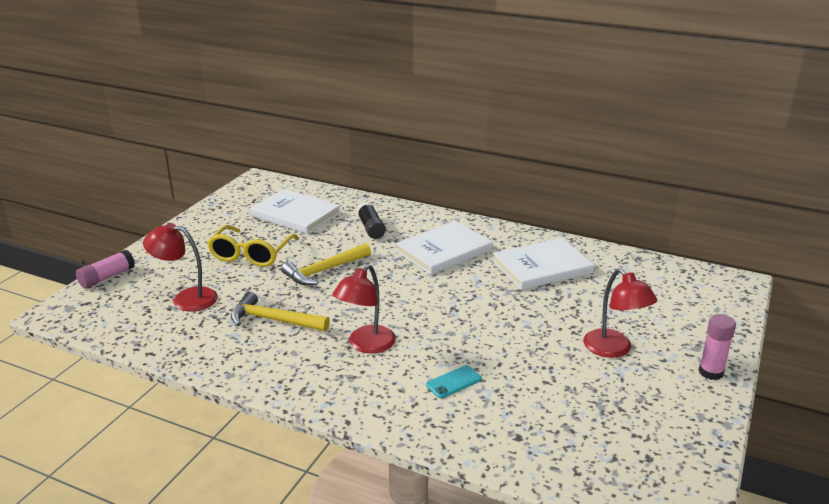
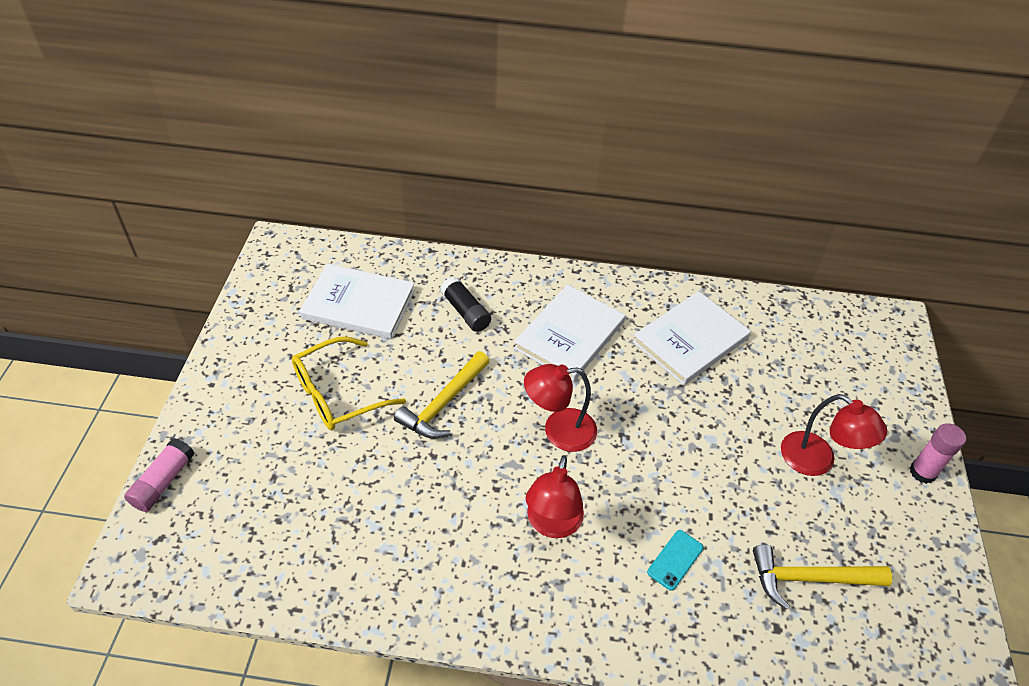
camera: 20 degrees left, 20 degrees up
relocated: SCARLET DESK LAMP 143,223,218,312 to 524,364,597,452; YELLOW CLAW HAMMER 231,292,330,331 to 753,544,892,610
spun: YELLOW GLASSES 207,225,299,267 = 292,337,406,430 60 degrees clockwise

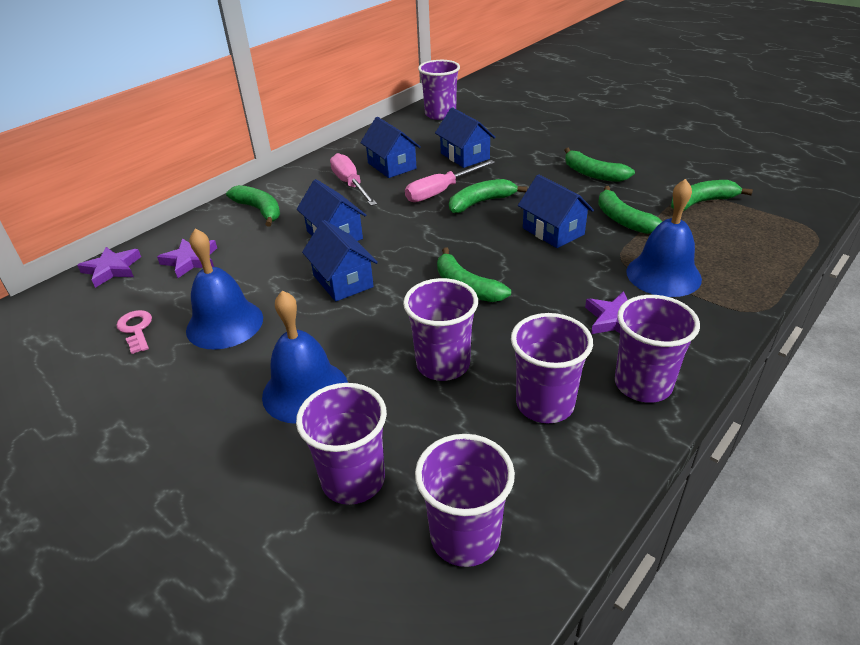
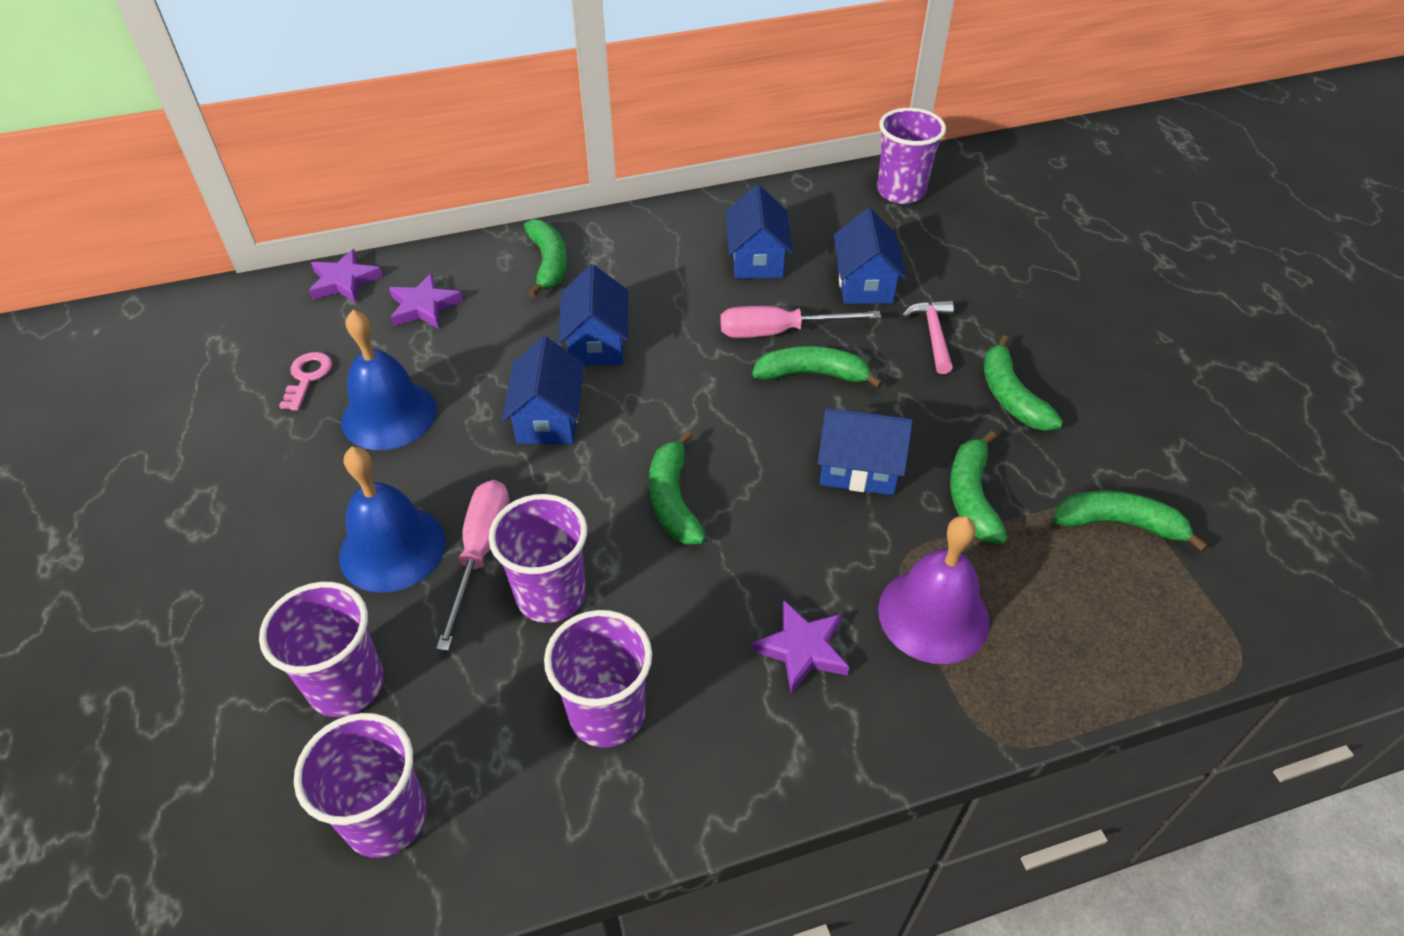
camera: 30 degrees right, 10 degrees up
missing: VIOLET BEAKER 615,295,700,403
appeared: ROSY CLAW HAMMER 902,300,954,374
relocated: ROSY HAND SCREWDRIVER 330,153,377,206 to 436,480,509,651
colour: BLUE SCHOOL BELL 626,179,702,297 to VIOLET SCHOOL BELL 878,516,990,664
spun: BLUE COTTAGE 518,174,594,248 = 818,408,913,495 75 degrees counterclockwise

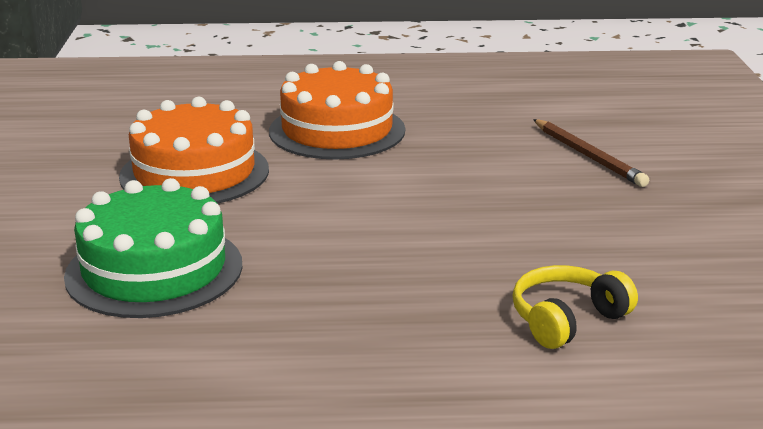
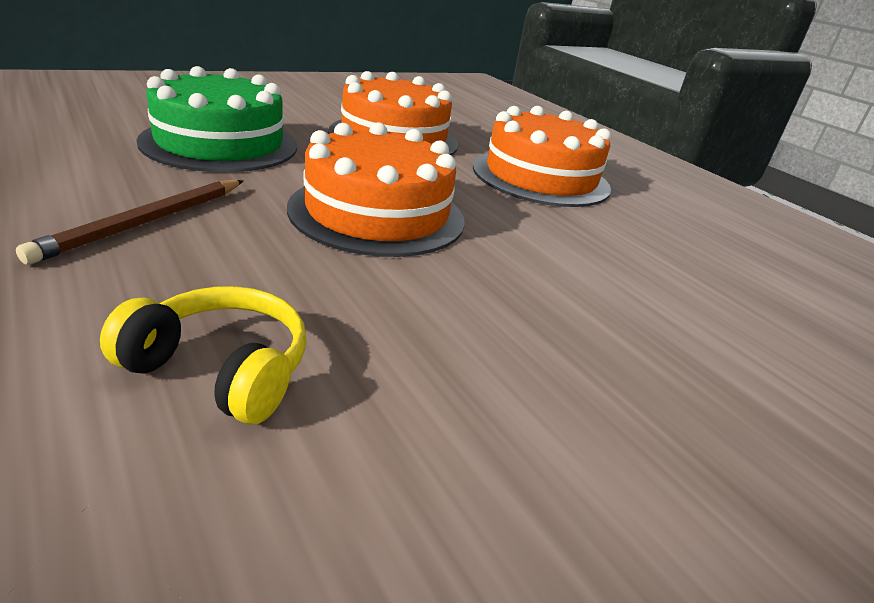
camera: 55 degrees right, 5 degrees up
appeared: ORANGE-COLOURED LAYER CAKE 287,122,465,257
relocated: BROWN PENCIL 533,119,649,187 to 16,180,244,265

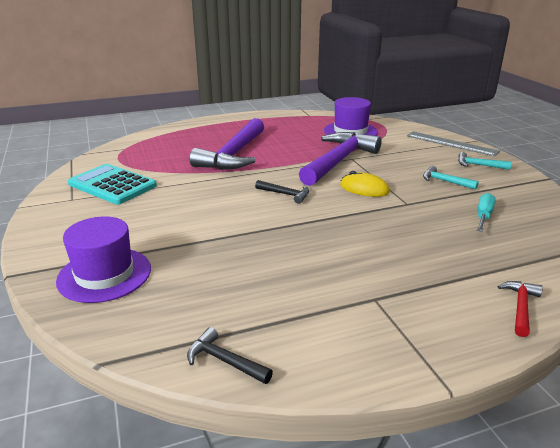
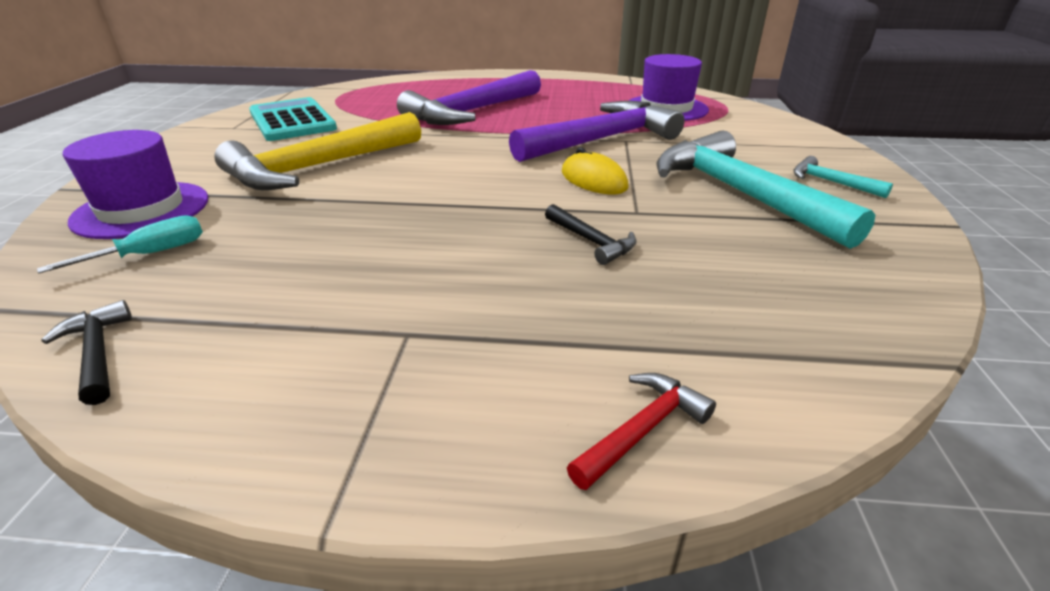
camera: 25 degrees right, 5 degrees up
missing: ASH-GREY STRAIGHTEDGE 407,131,500,156
appeared: YELLOW CLAW HAMMER 214,112,421,190
relocated: JET-BLACK CLAW HAMMER 255,180,309,204 to 545,204,637,265; TEAL HAND SCREWDRIVER 477,193,496,232 to 37,215,203,274
size: TEAL CLAW HAMMER 423,166,479,190 = 656,131,875,249 x2.33

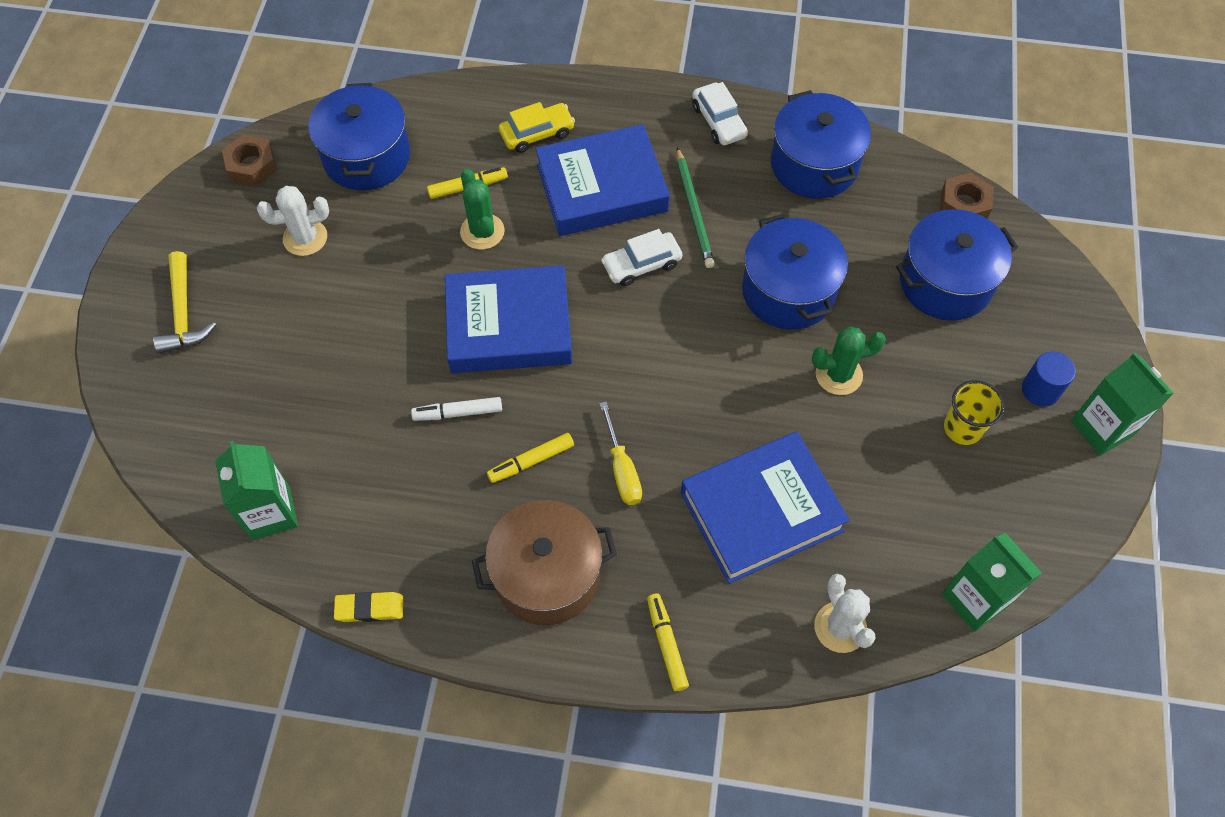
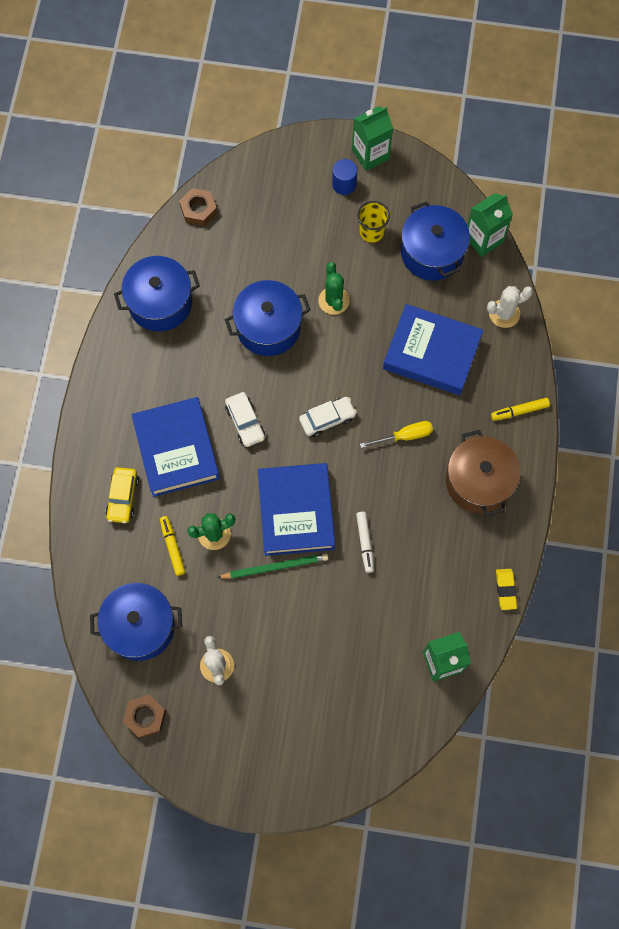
camera: 90 degrees left, 10 degrees up
missing: YELLOW CLAW HAMMER 153,251,216,354; YELLOW MARKER 487,433,574,483
relocated: LEAF-GREEN PENCIL 676,147,715,268 to 217,554,328,579; WHITE AUTOMOBILE 692,82,748,145 to 299,397,357,437; BLUE COOKING POT 896,209,1018,321 to 401,201,470,281
spun: YELLOW AUTOMOBILE 499,102,575,153 = 106,467,139,523 150 degrees counterclockwise; BLUE BOOK 681,432,850,584 = 383,304,483,395 45 degrees counterclockwise

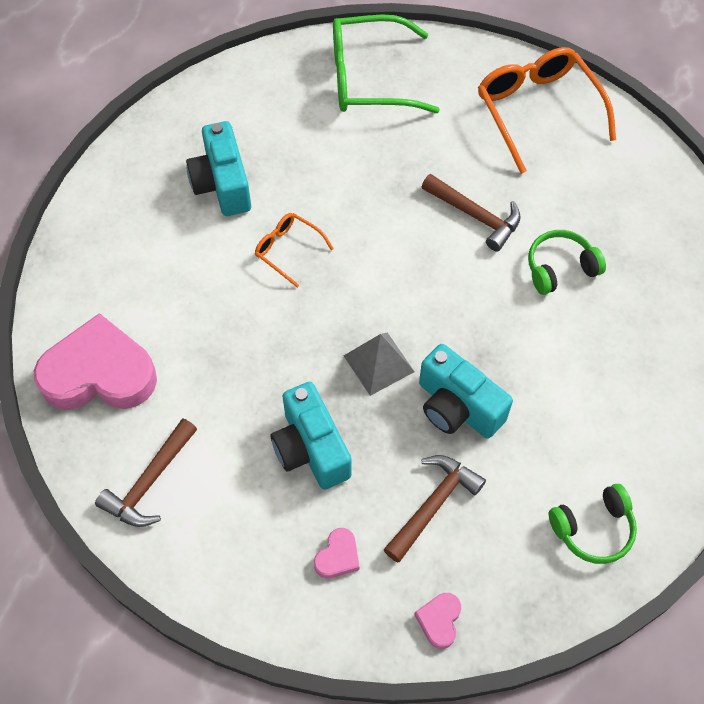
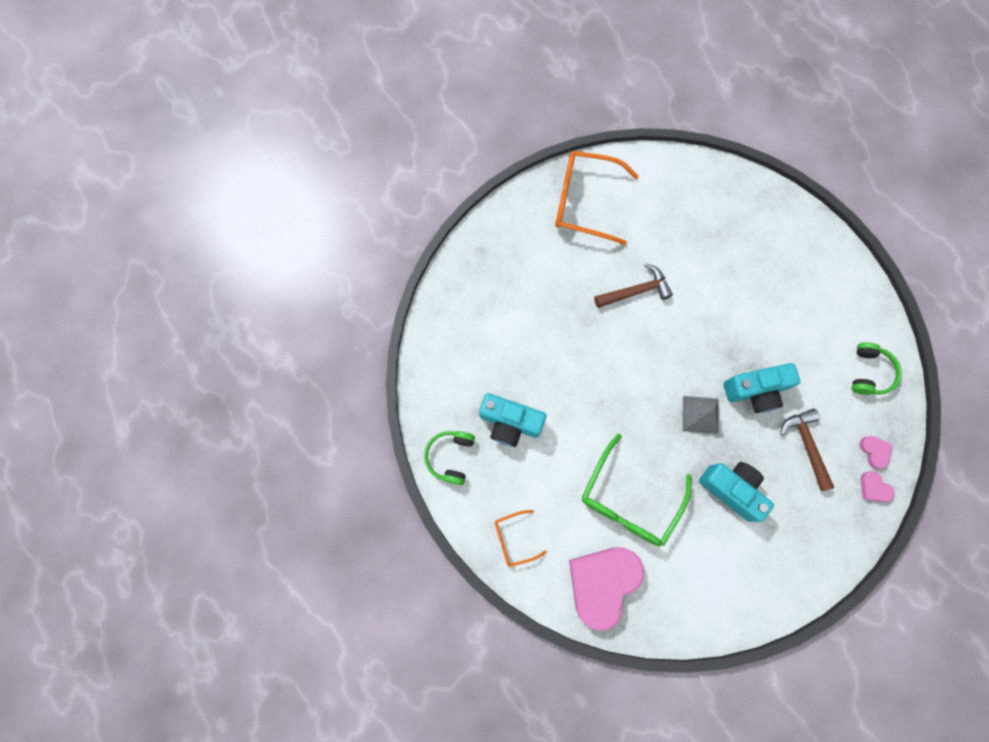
camera: 55 degrees left, 15 degrees up
missing: BROWN CLAW HAMMER 95,418,197,527
relocated: ORANGE-COLOURED GLASSES 255,213,334,288 to 495,510,547,567; ROSY HEART SHAPE 314,528,359,578 to 860,436,893,469; LEAF-GREEN GLASSES 333,15,440,113 to 582,434,691,547; LEAF-GREEN OVER-EAR HEADPHONES 528,230,606,295 to 424,431,475,485
spun: TEAL PHOTO CAMERA 271,382,352,490 = 699,462,774,522 150 degrees counterclockwise

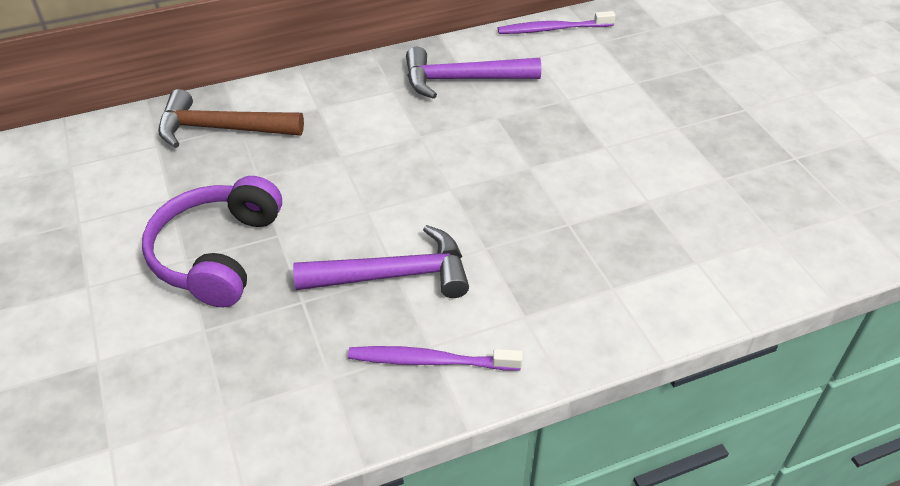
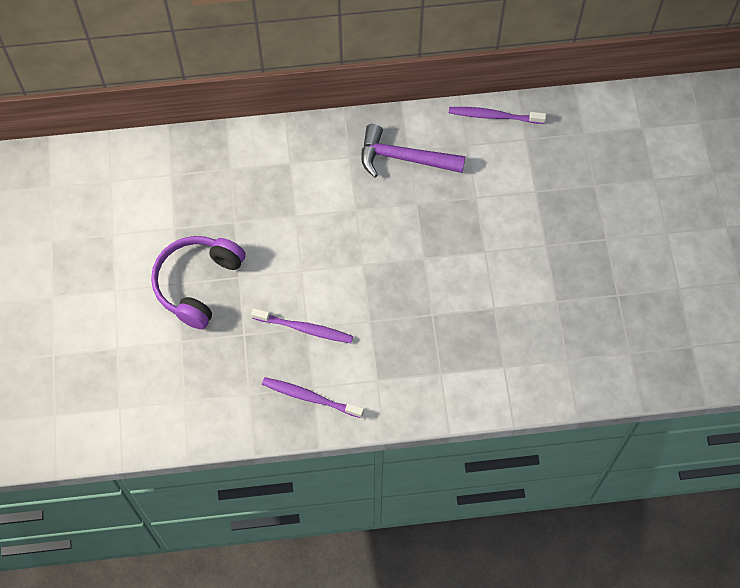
camera: 15 degrees right, 20 degrees up
missing: BROWN CLAW HAMMER 158,89,304,148
exchanged: VIOLET CLAW HAMMER 293,225,469,298 to VIOLET TOOTH BRUSH 251,308,353,343

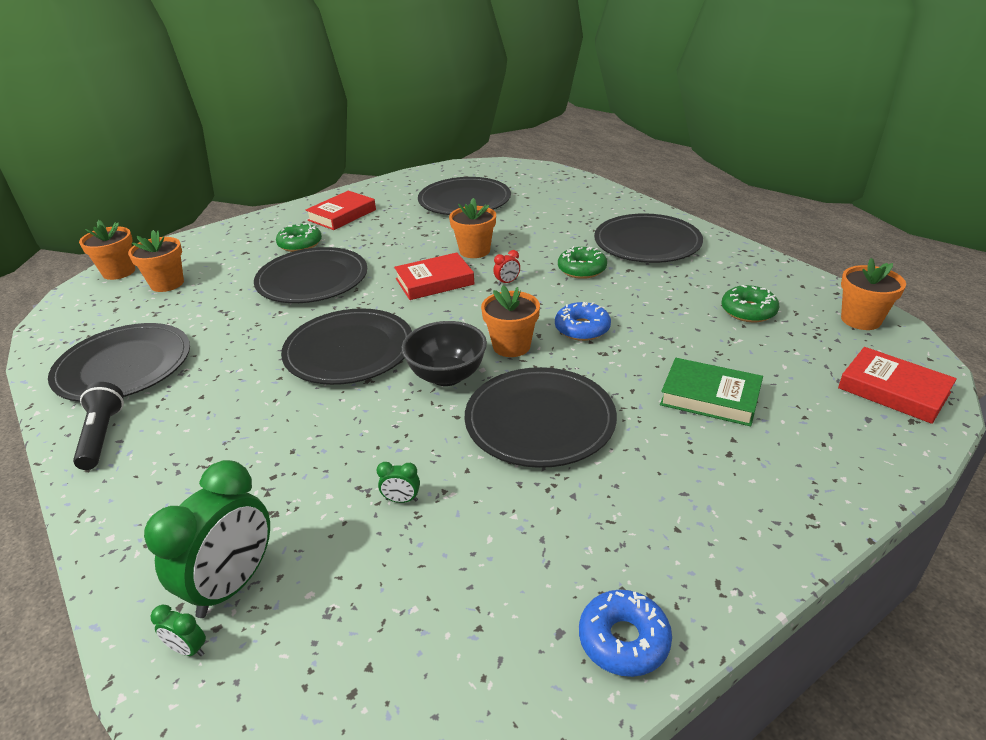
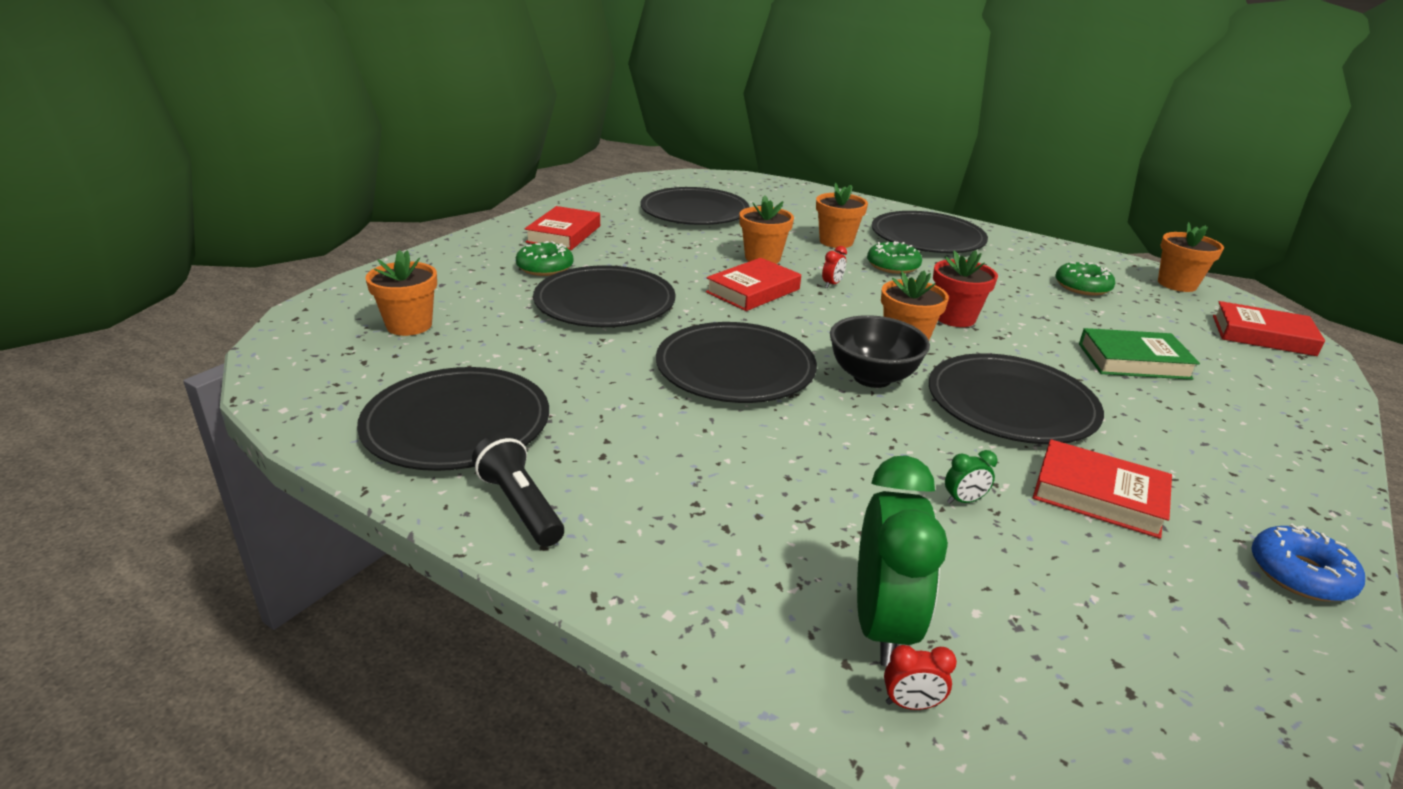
camera: 25 degrees left, 5 degrees down
appeared: SCARLET BOOK 1033,439,1172,539
relocated: ORANGE-COLOURED POTTED PLANT 79,220,135,280 to 816,183,868,248
exchanged: BLUE DOUGHNUT 555,302,611,341 to SCARLET POTTED PLANT 933,250,998,327
colour: LEAF-GREEN CLOCK 151,605,206,657 to SCARLET CLOCK 884,645,957,710

